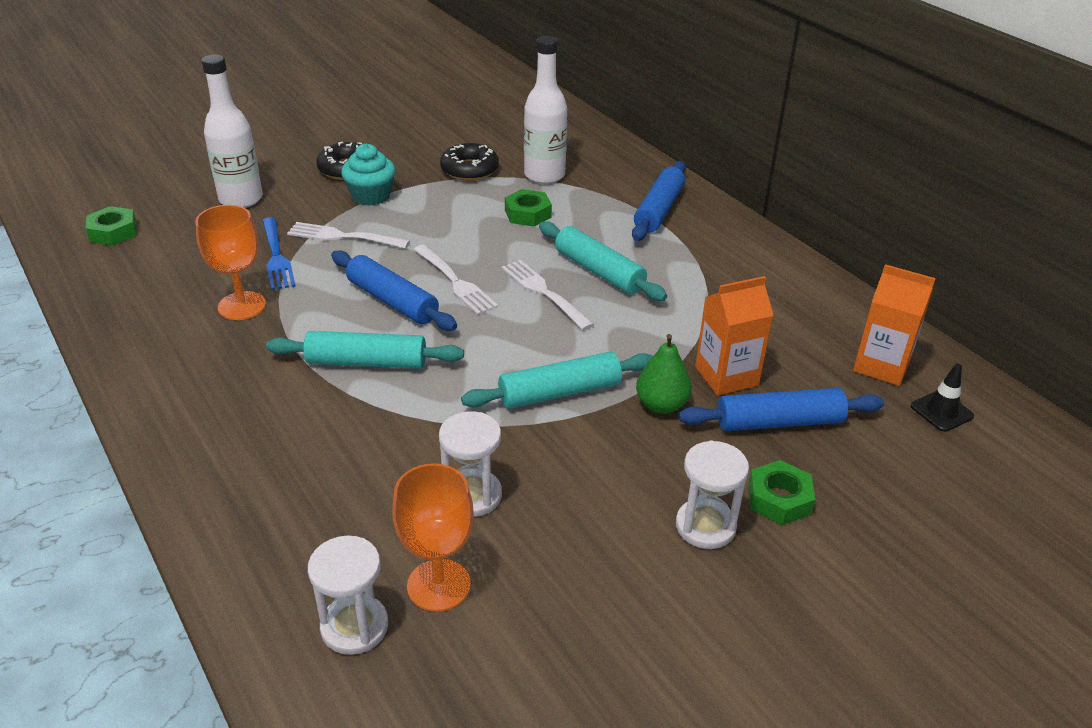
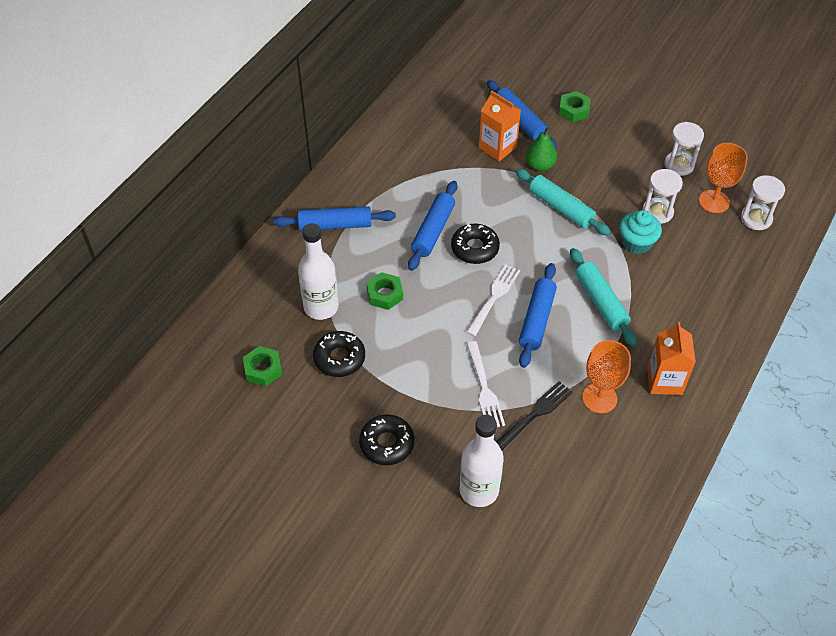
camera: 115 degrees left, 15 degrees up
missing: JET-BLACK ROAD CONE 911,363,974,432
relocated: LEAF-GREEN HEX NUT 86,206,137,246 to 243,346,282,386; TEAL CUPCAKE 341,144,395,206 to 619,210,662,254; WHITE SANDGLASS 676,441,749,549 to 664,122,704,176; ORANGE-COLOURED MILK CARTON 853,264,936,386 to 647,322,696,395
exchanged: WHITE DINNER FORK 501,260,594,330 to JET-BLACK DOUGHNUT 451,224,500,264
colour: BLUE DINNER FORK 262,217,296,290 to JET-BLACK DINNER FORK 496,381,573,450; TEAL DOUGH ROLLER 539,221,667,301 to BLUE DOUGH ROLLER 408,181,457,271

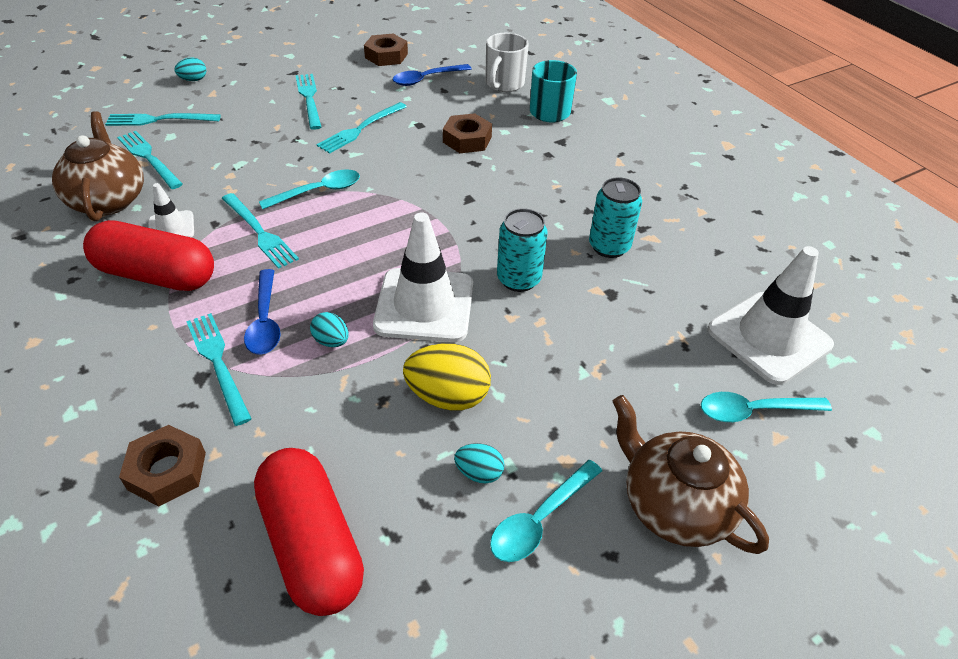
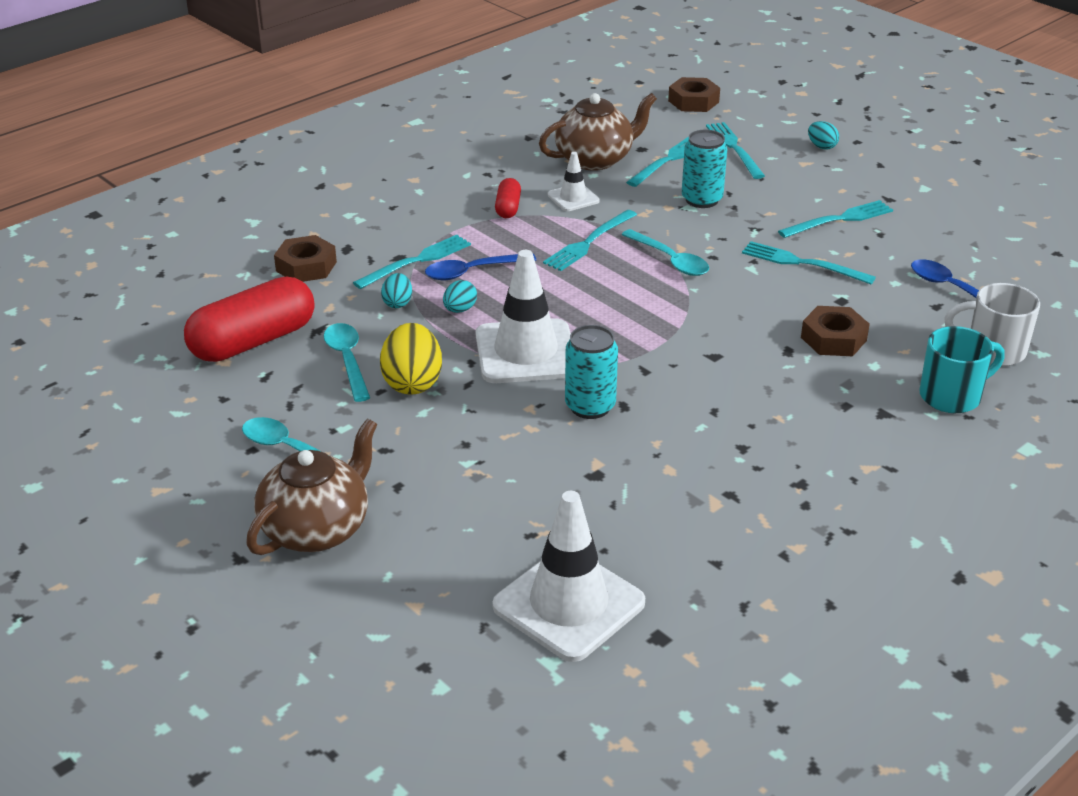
camera: 80 degrees right, 10 degrees down
relocated: BROWN HEX NUT 364,34,408,66 to 668,77,720,112; TEAL EGG SHAPE 454,443,505,483 to 381,273,412,308; TEAL TIN 589,177,642,258 to 682,130,727,208; TEAL TABLESPOON 701,392,832,422 to 324,323,370,402
size: SCARLET PILL SHAPE 83,220,214,291 = 495,178,521,218 x0.48

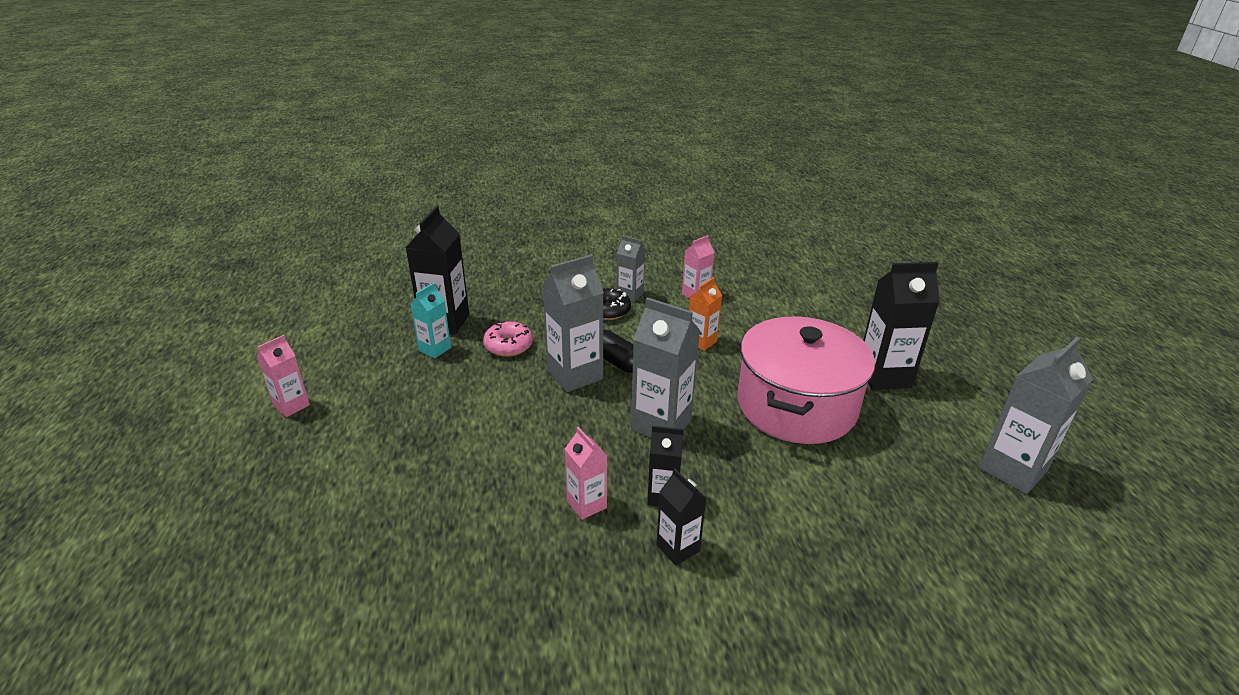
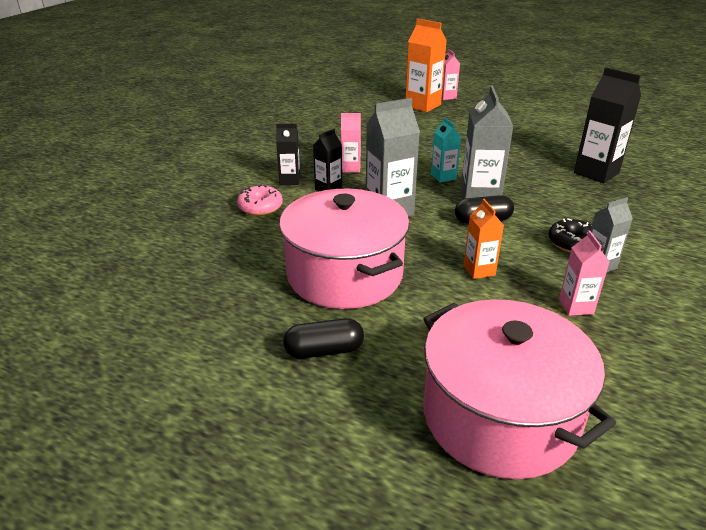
camera: 125 degrees right, 0 degrees up
missing: ASH-GREY MILK CARTON 979,336,1093,494
appeared: ORANGE-COLOURED MILK CARTON 405,18,447,112; ROSY COOKING POT 423,299,616,479
relocated: ROSY MILK CARTON 257,335,310,417 to 442,49,460,100; TEAL MILK CARTON 410,283,451,358 to 431,117,461,183; ROSY DOUGHNUT 483,321,533,357 to 237,184,283,216
exchanged: JET-BLACK MILK CARTON 863,262,940,390 to JET-BLACK PILL SHAPE 283,318,364,359

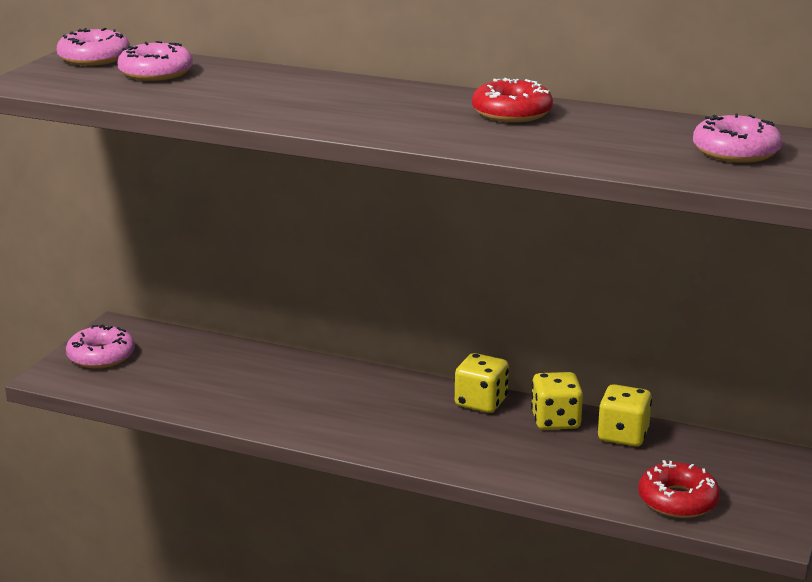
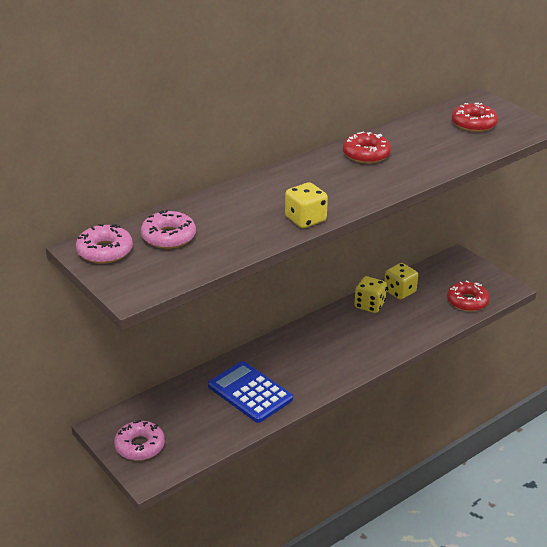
camera: 60 degrees left, 10 degrees up
appeared: BLUE POCKET CALCULATOR 208,361,293,423
relocated: YELLOW DIE 455,353,509,413 to 285,182,328,228
colour: ROSY DOUGHNUT 693,113,782,163 to SCARLET DOUGHNUT 452,103,498,132

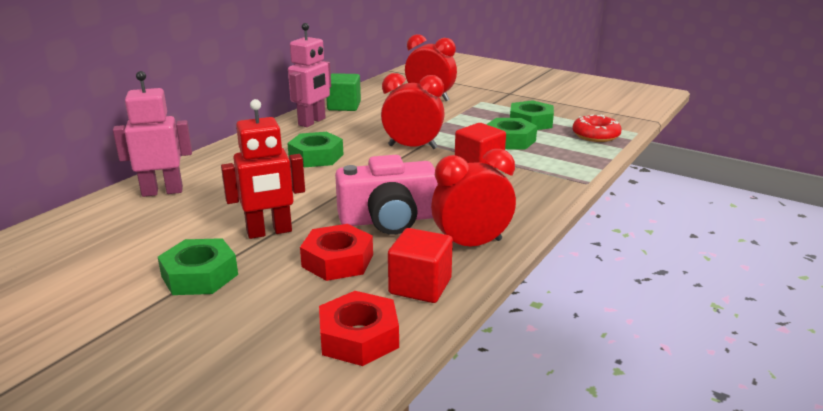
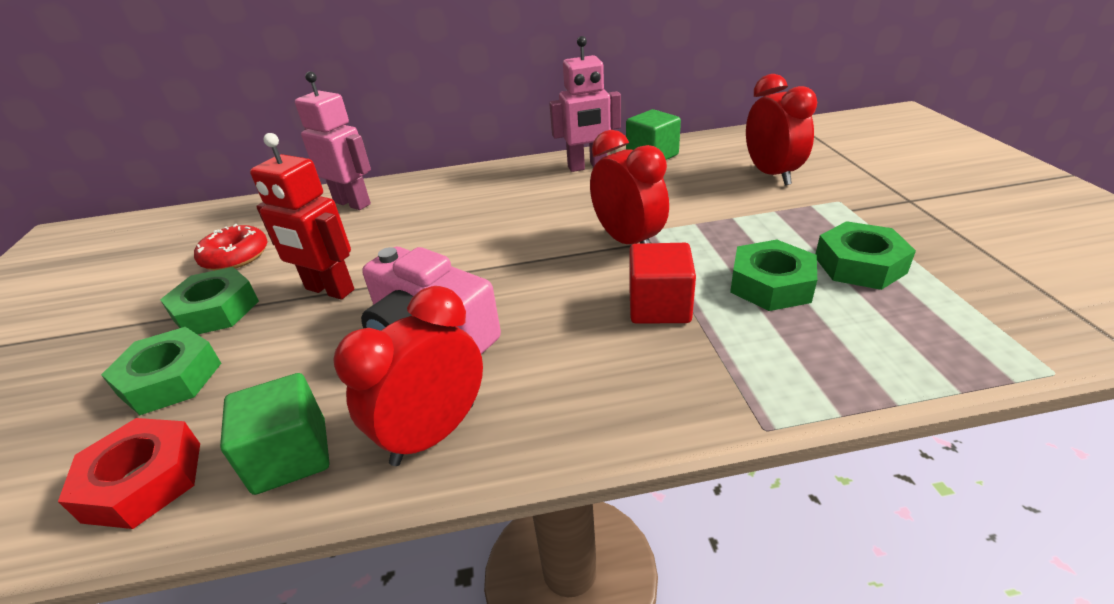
camera: 50 degrees right, 10 degrees up
missing: SCARLET HEX NUT 300,224,373,281
relocated: LEAF-GREEN HEX NUT 287,132,344,167 to 101,327,221,415; SCARLET DOUGHNUT 572,114,622,142 to 194,224,268,271
colour: SCARLET SOLID CUBE 388,228,453,303 to LEAF-GREEN SOLID CUBE 220,373,329,495
spun: SCARLET CLOCK 431,149,516,246 = 333,286,483,466 75 degrees counterclockwise

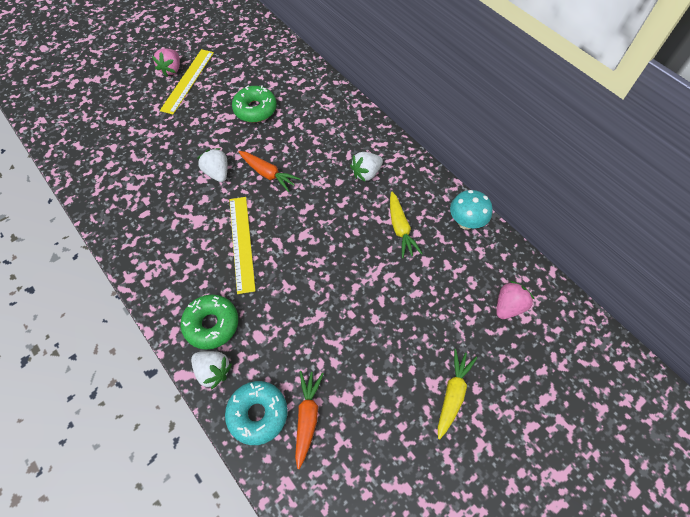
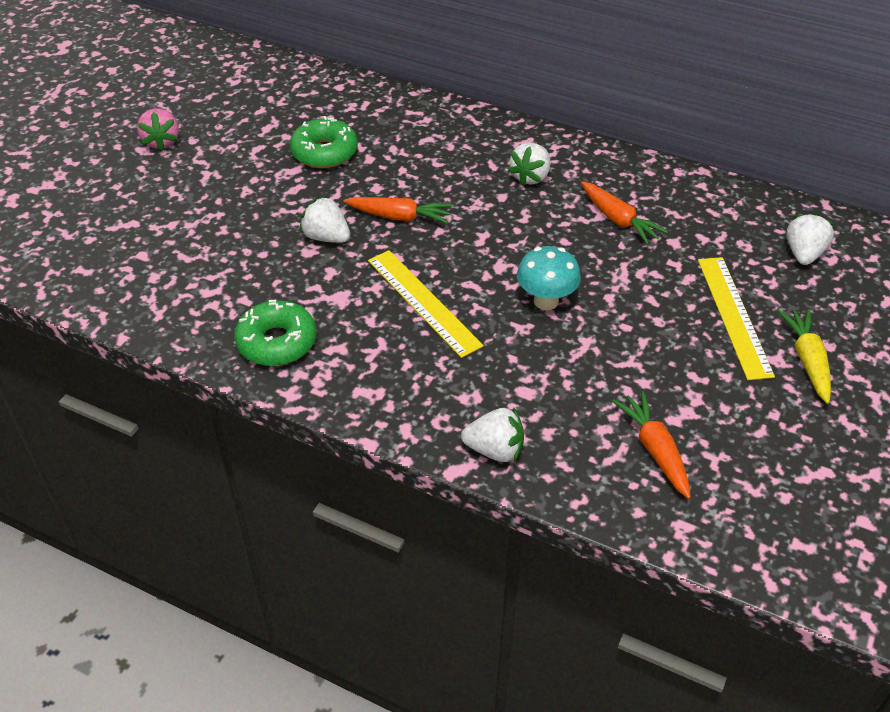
camera: 25 degrees left, 15 degrees down
missing: TEAL DOUGHNUT 225,381,288,445
relocated: YELLOW STRAIGHTEDGE 160,49,214,114 to 698,257,775,380; LEAF-GREEN DOUGHNUT 181,294,238,350 to 234,300,317,366; TEAL MUSHROOM 450,190,493,230 to 517,246,581,310
colour: YELLOW TOY CARROT 390,191,423,258 to ORANGE-COLOURED TOY CARROT 581,181,668,245; ROSY BERRY 496,281,535,319 to WHITE BERRY 786,213,835,265

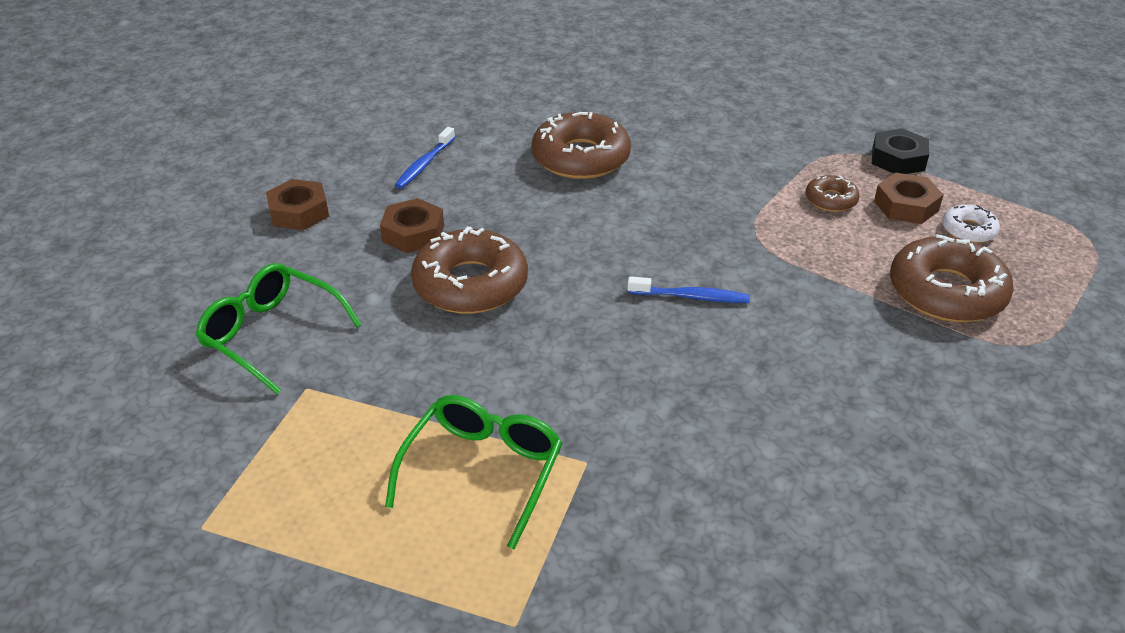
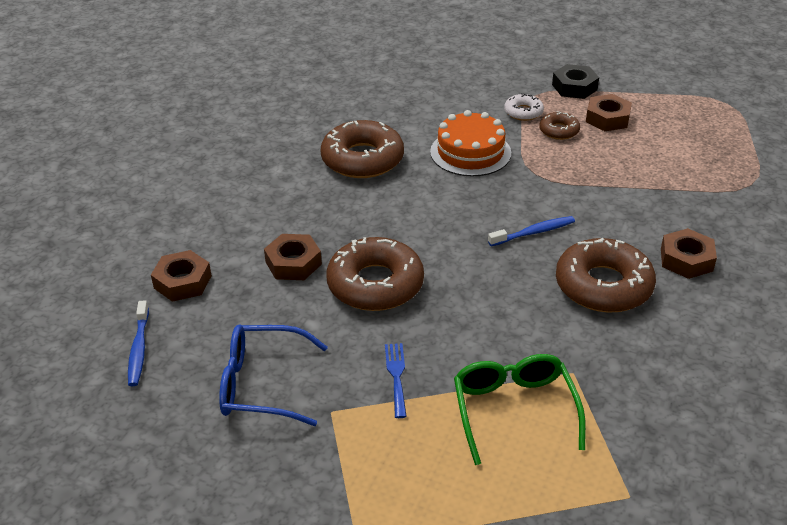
camera: 30 degrees left, 0 degrees up
appeared: BLUE DINNER FORK 385,343,407,418; ORANGE-COLOURED LAYER CAKE 430,110,511,176; BROWN HEX NUT 661,228,717,279
relocated: BLUE TOOTH BRUSH 395,127,455,189 to 128,300,149,386; BROWN DOUGHNUT 890,234,1014,322 to 556,238,656,313; WHITE DOUGHNUT 942,205,1000,243 to 504,93,544,121
colour: LEAF-GREEN GLASSES 196,263,362,394 to BLUE GLASSES 219,324,328,426

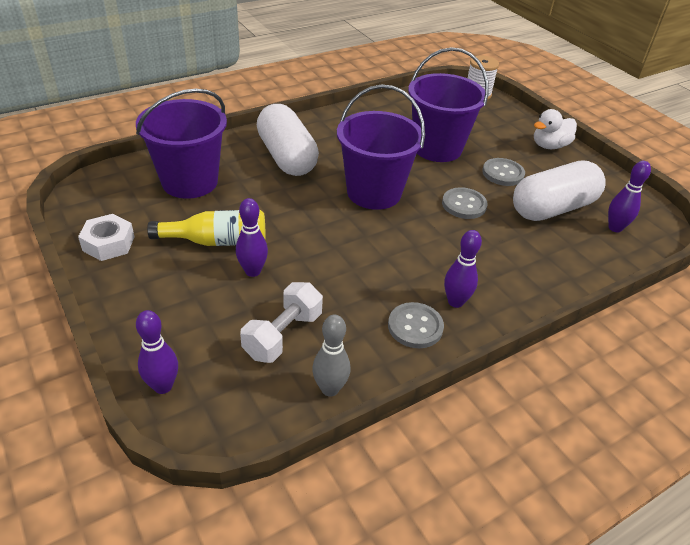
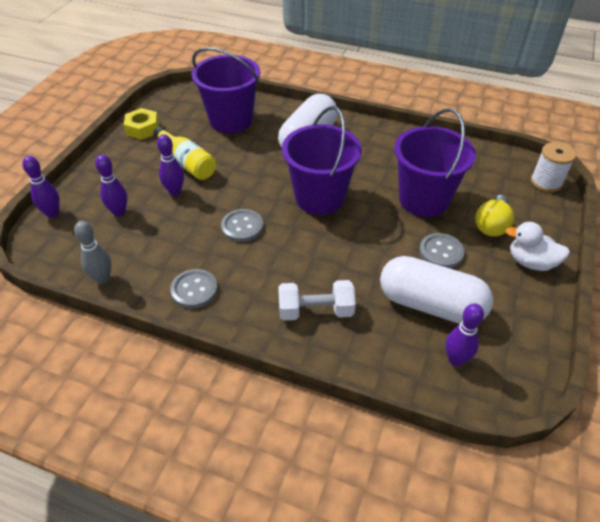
camera: 55 degrees right, 5 degrees up
appeared: YELLOW LIGHTBULB 475,195,514,237
relocated: WHITE FREE WEIGHT 240,282,323,363 to 278,280,356,321; ASH-GREY SEWING BUTTON 442,187,487,219 to 221,209,263,242; VIOLET SKITTLE 444,230,482,308 to 95,155,127,217
colour: WHITE HEX NUT 78,214,135,261 to YELLOW HEX NUT 124,108,159,140

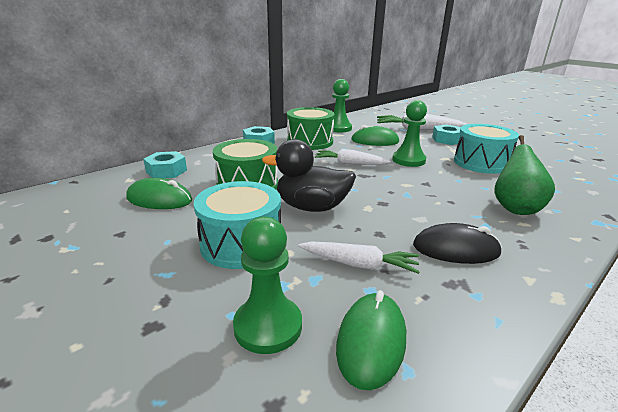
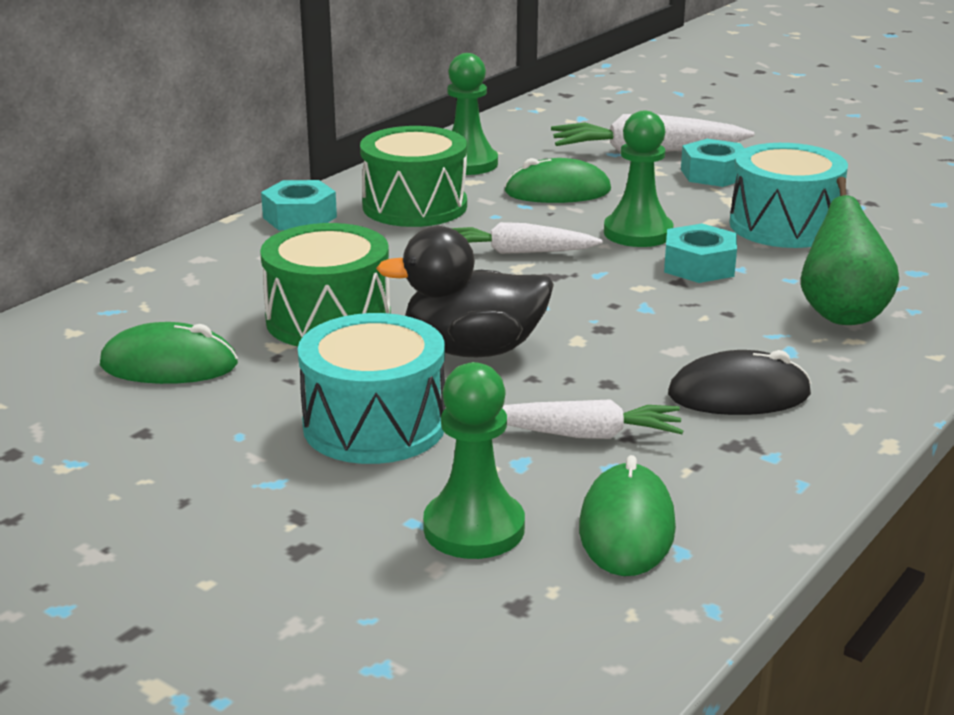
camera: 10 degrees left, 0 degrees up
relocated: TEAL HEX NUT 143,151,187,178 to 664,224,737,283

